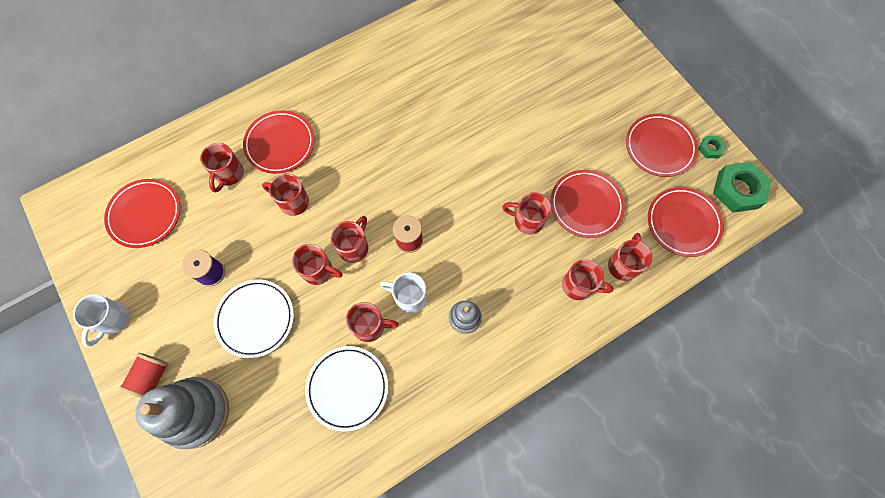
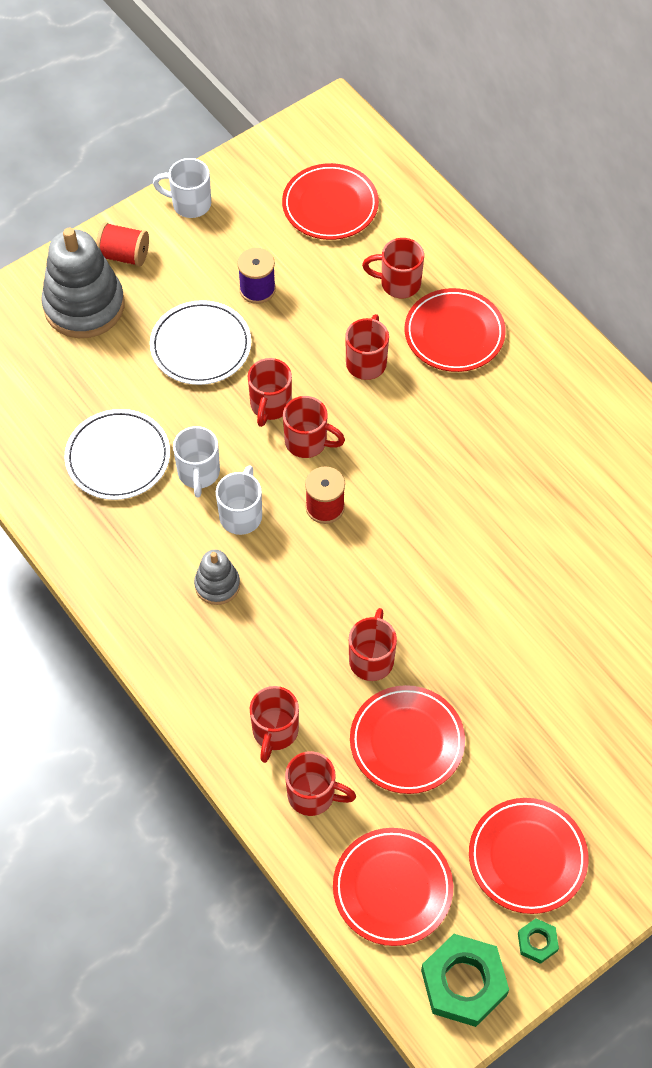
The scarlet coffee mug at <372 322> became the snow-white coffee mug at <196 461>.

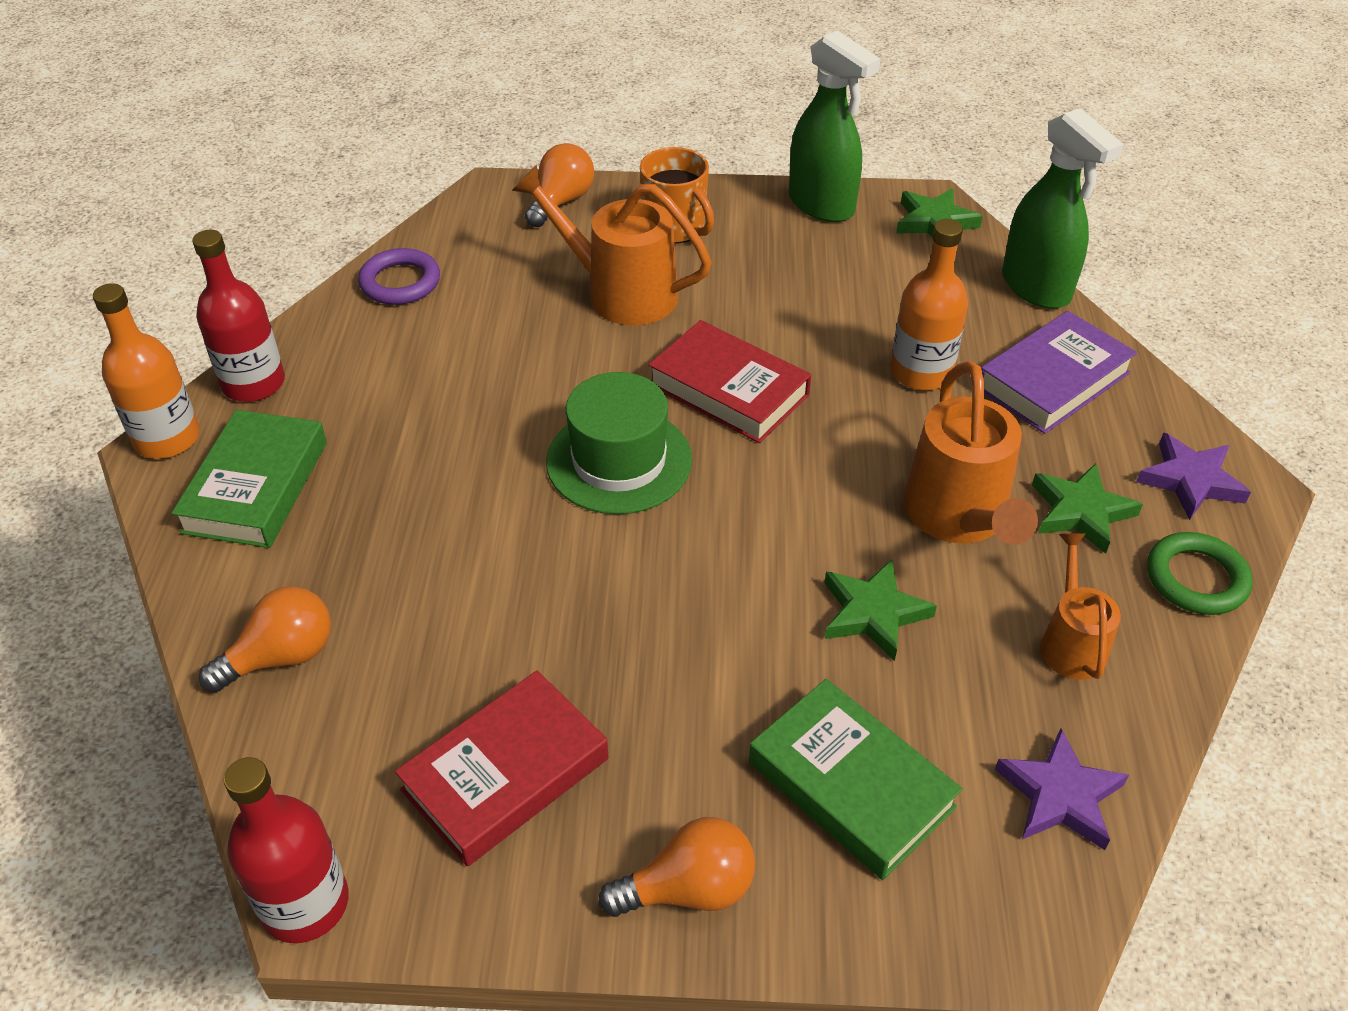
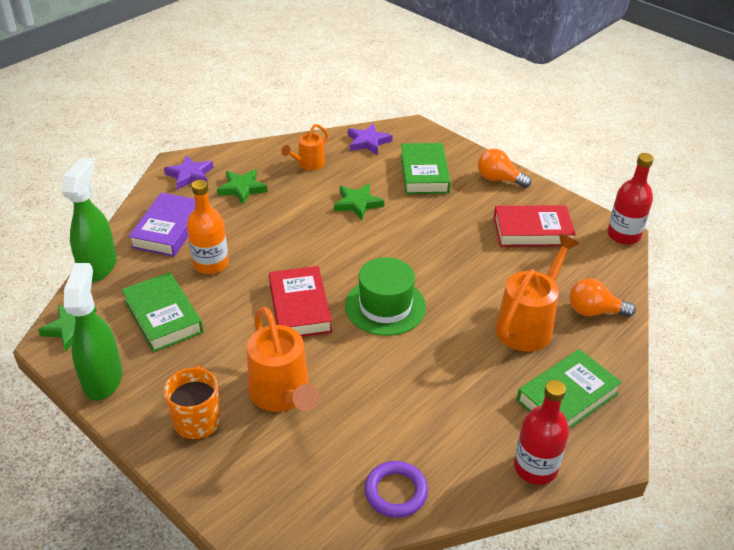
The bright orange flask at <146 371> disappeared.
The bright orange bulb at <560 185> disappeared.
The bright orange sprinkling can moved from <970 453> to <537 293>.
The purple hardcover at <1059 372> turned 75 degrees counterclockwise.
The green ring at <1199 573> disappeared.
The green hardcover at <162 312> appeared.

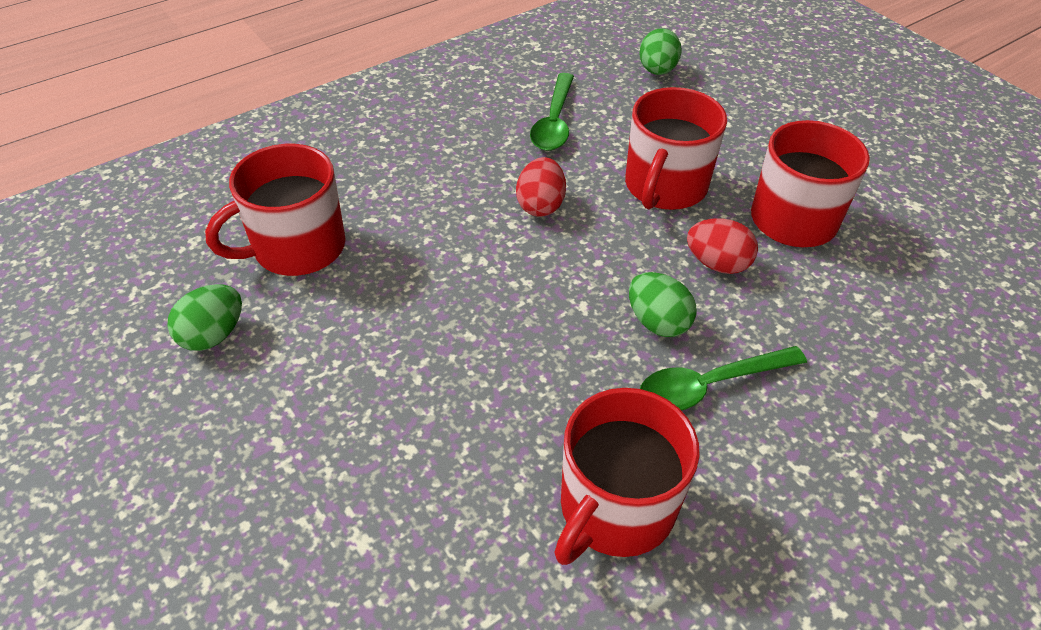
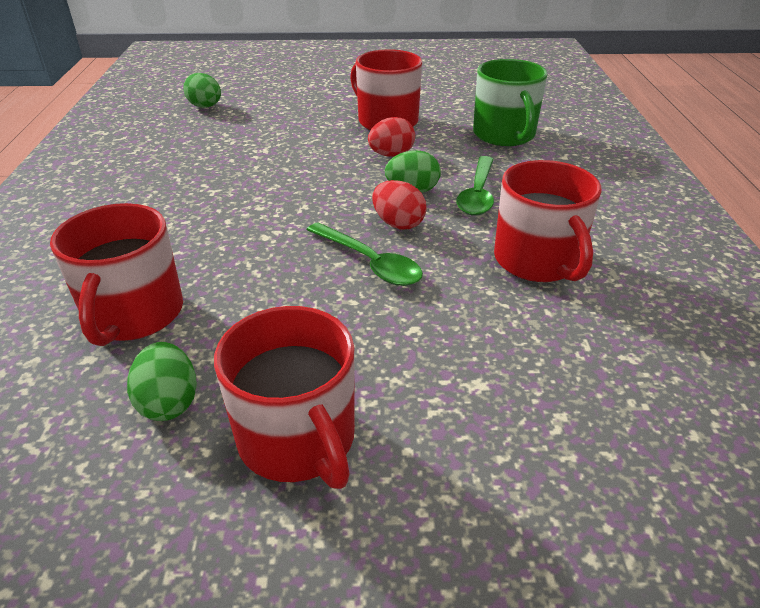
The scarlet egg moved from <541 187> to <399 204>.
The green spoon moved from <552 112> to <365 254>.
The scarlet coffee mug moved from <676 148> to <284 397>.
The green coffee mug at <510 102> appeared.

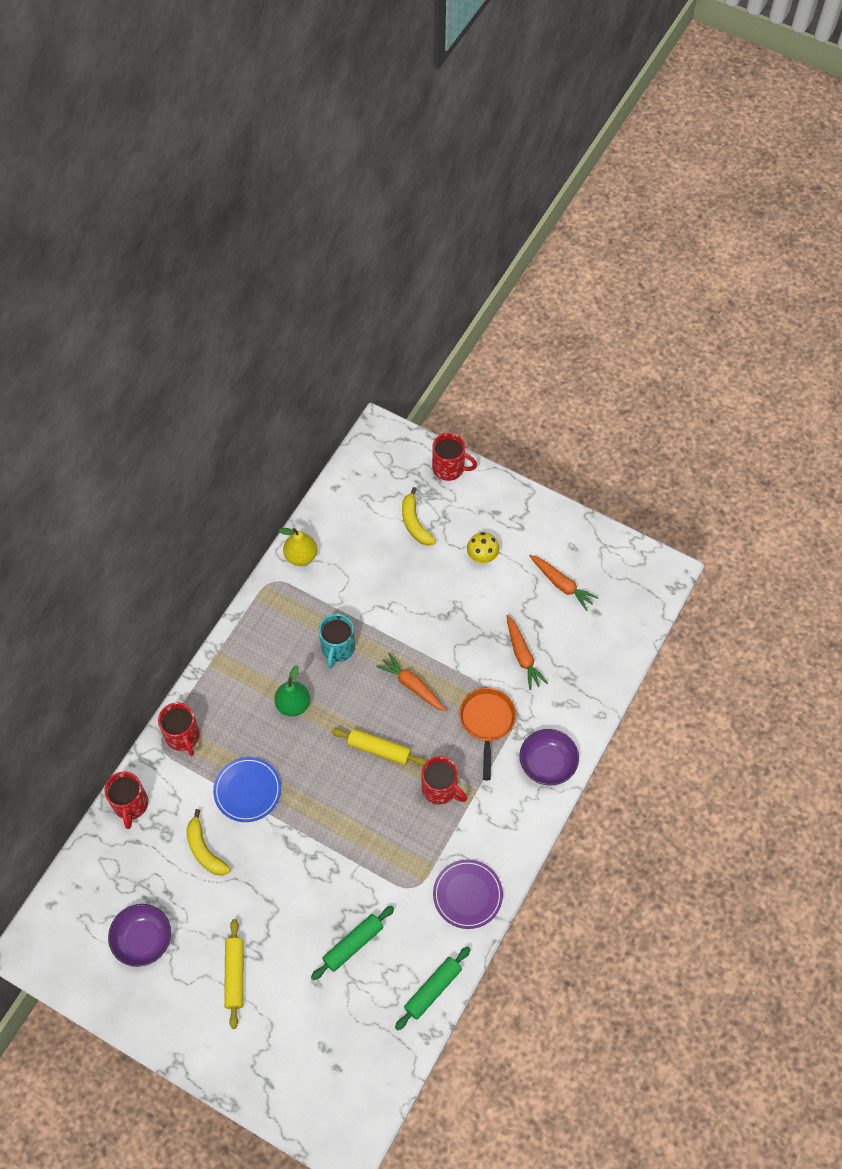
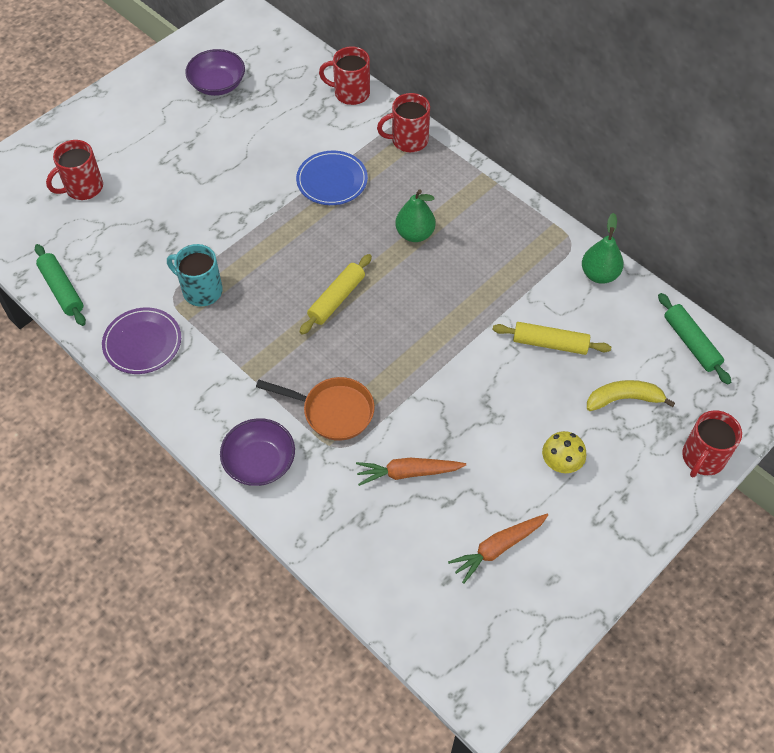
The golden banana at <209 842> disappeared.
The golden rolling pin moved from <234 974> to <552 338>.
The golden pear at <298 547> became the green pear at <603 248>.
The green rolling pin moved from <352 943> to <694 339>.
The aqua coffee mug moved from <337 641> to <195 275>.
The bright orange root vegetable at <411 682> disappeared.
The scarlet coffee mug moved from <444 780> to <74 170>.

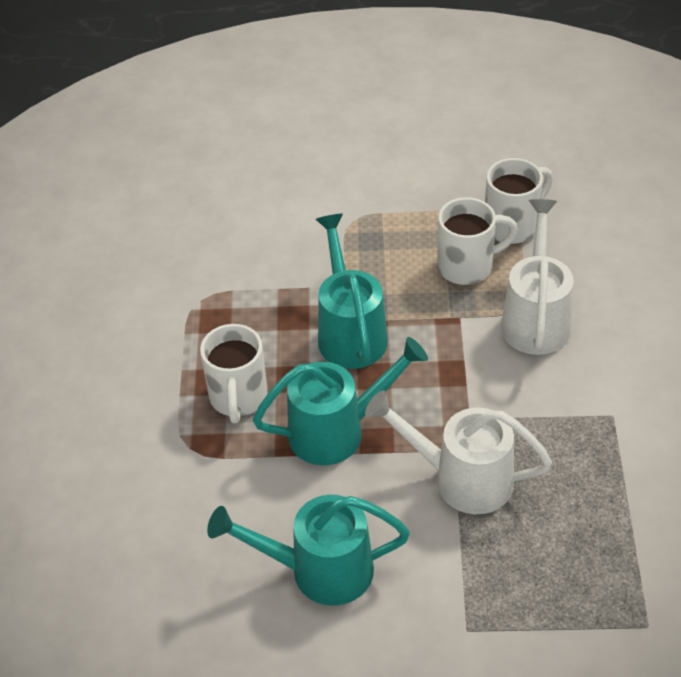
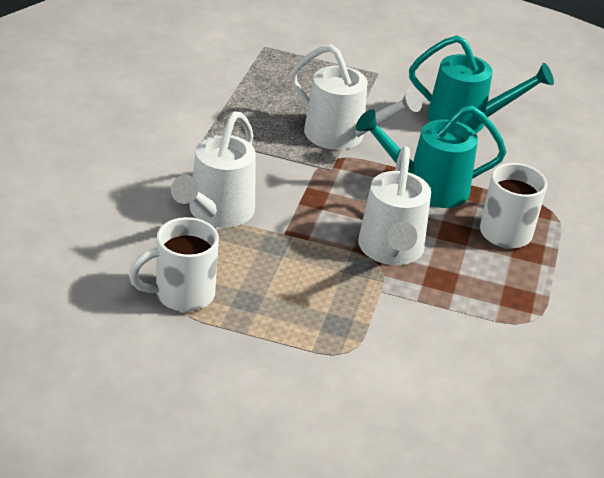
The aqua sprinkling can at <352 291> became the snow-white sprinkling can at <394 205>.
The snow-white coffee mug at <477 241> disappeared.

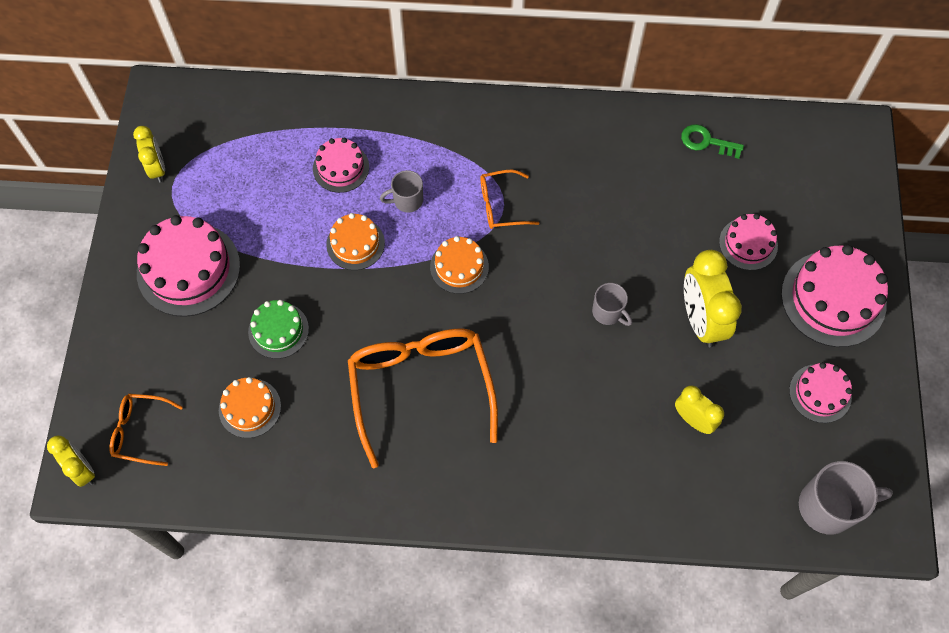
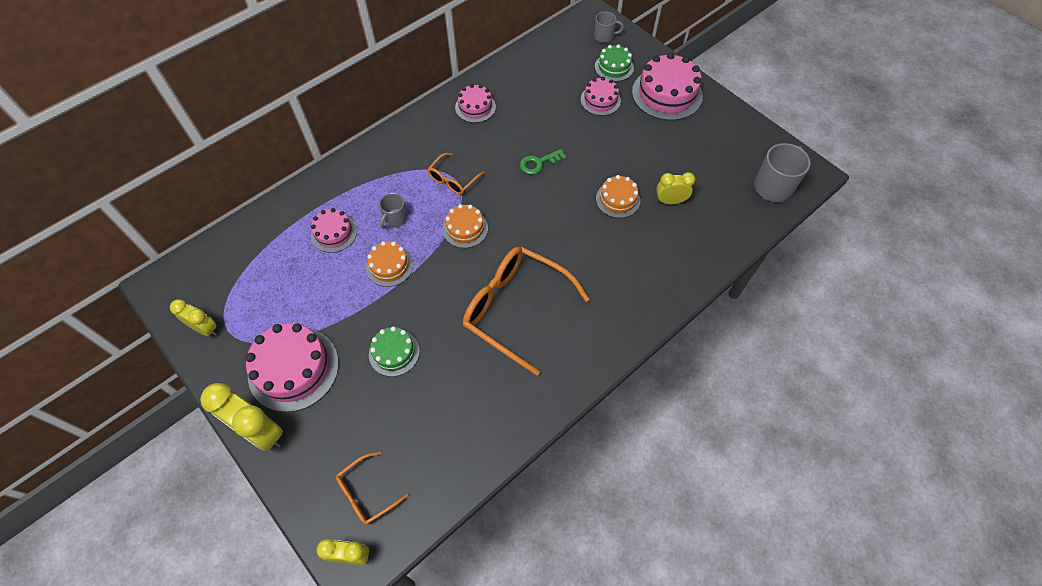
The bright orange gateau moved from <250 407> to <618 196>.
The gray coffee mug moved from <612 304> to <609 27>.
The green door key moved from <712 141> to <543 161>.
The golden bedside clock moved from <713 298> to <241 417>.
The rosy gateau moved from <820 392> to <475 103>.
The green gateau at <614 63> appeared.

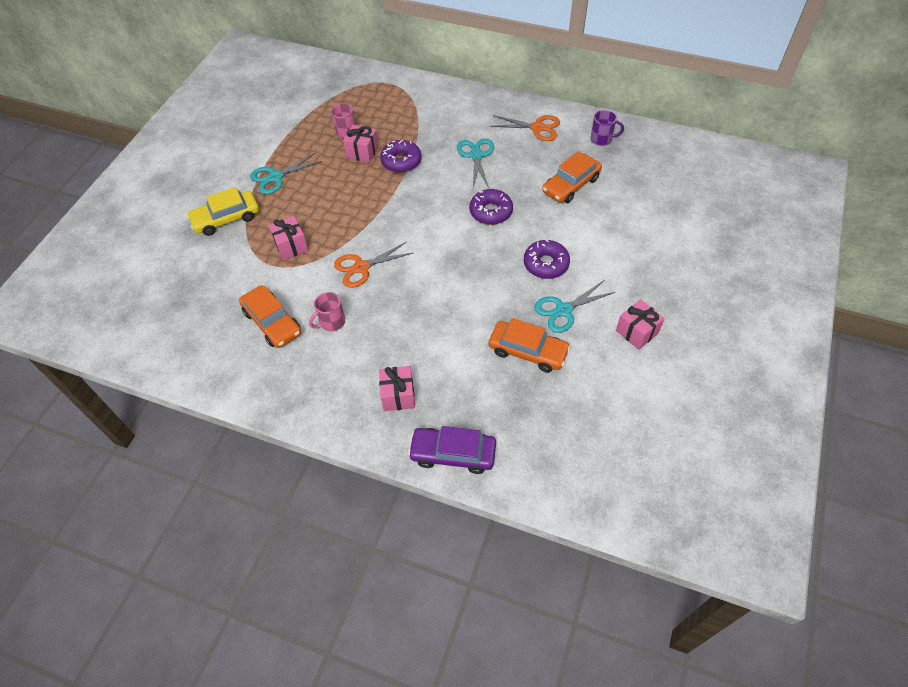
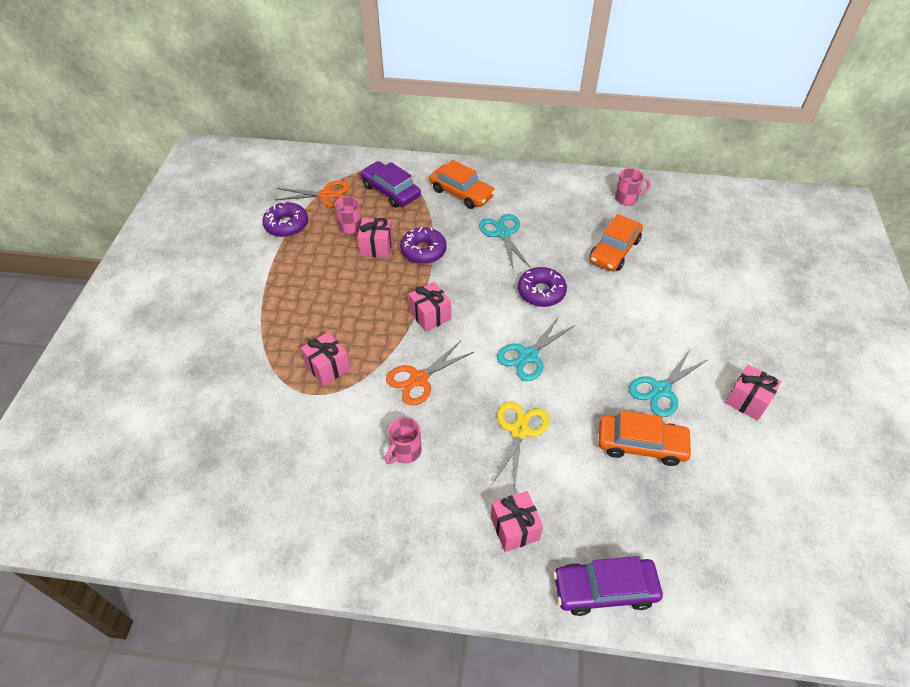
The golden car at <223 211> disappeared.
The bright orange car moved from <270 316> to <462 184>.
The aqua shears moved from <286 173> to <536 349>.
The bright orange shears moved from <525 128> to <312 194>.
The purple glazed donut moved from <547 259> to <285 219>.
The purple coffee mug at <607 128> became the rosy coffee mug at <633 187>.
The purple car at <390 184> appeared.
The rosy wrapped gift at <429 307> appeared.
The golden shears at <521 445> appeared.

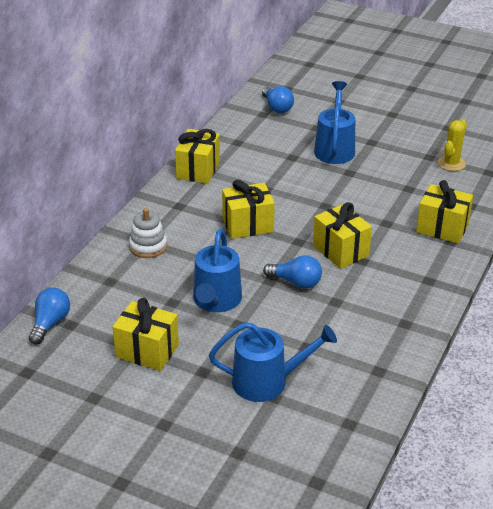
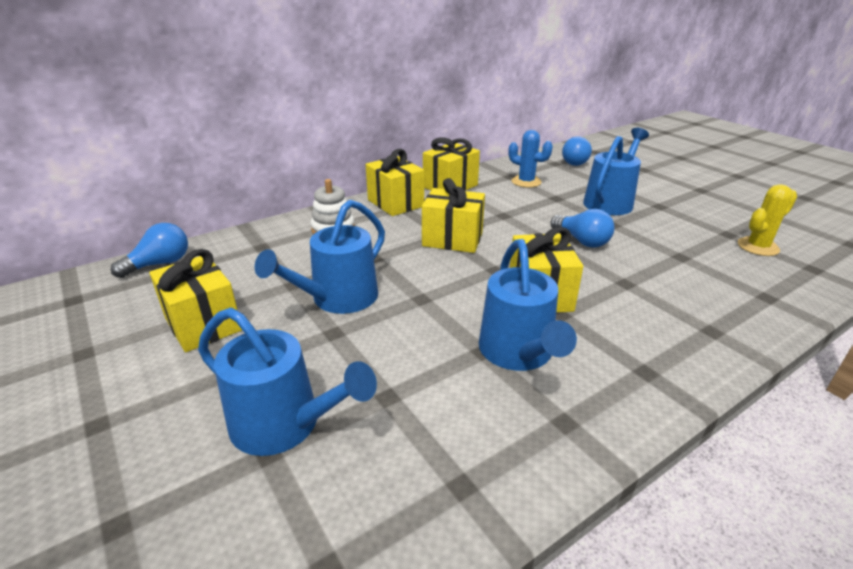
The blue bulb moved from <292 272> to <583 228>.
The golden wrapped gift moved from <444 212> to <395 182>.
The blue sprinkling can at <528 305> appeared.
The blue cactus at <531 159> appeared.

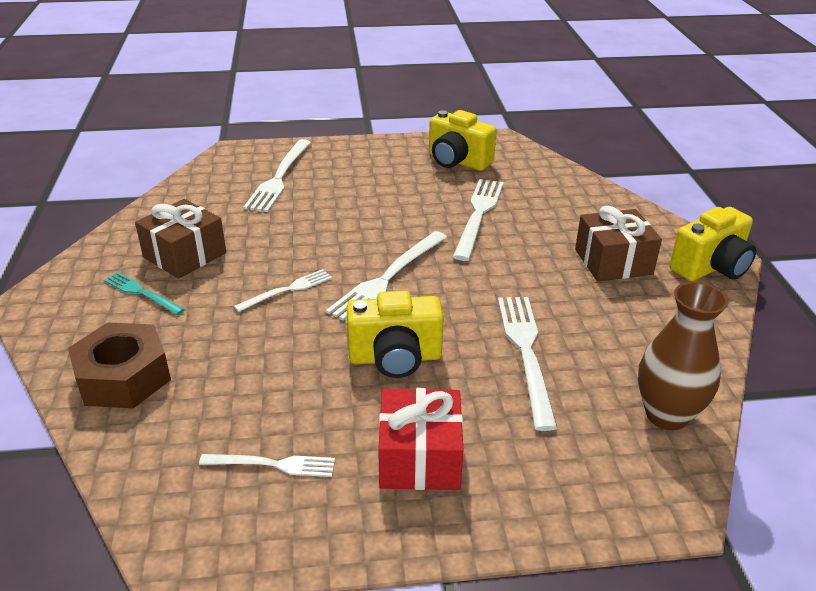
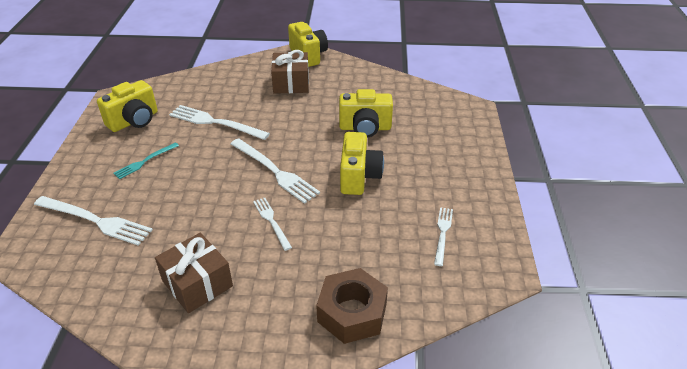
The aqua table fork moved from <144 293> to <146 160>.
The scarlet wrapped gift at <420 439> disappeared.
The snow-white table fork at <527 364> was replaced by the golden camera at <366 113>.
The brown flower vase at <683 356> disappeared.

